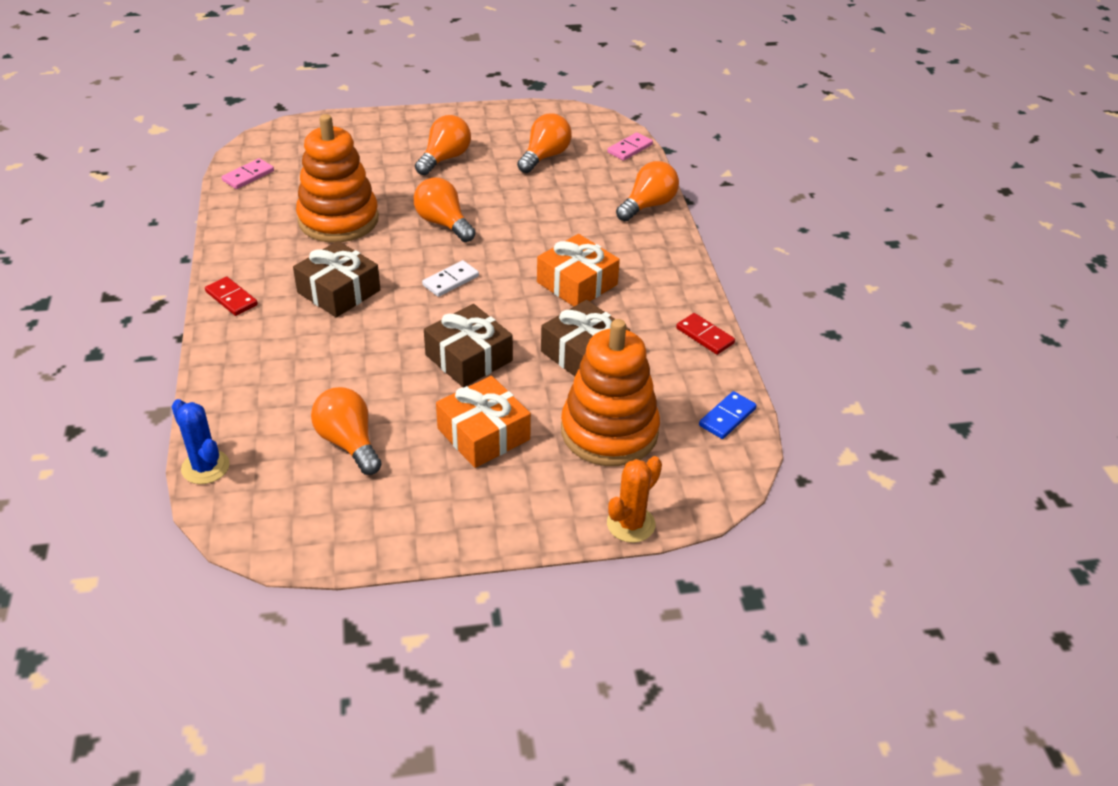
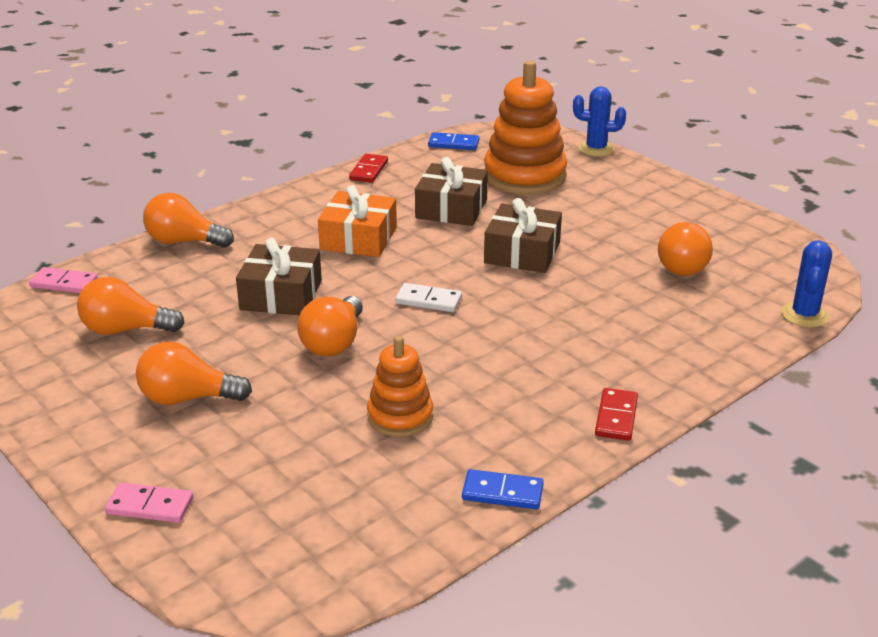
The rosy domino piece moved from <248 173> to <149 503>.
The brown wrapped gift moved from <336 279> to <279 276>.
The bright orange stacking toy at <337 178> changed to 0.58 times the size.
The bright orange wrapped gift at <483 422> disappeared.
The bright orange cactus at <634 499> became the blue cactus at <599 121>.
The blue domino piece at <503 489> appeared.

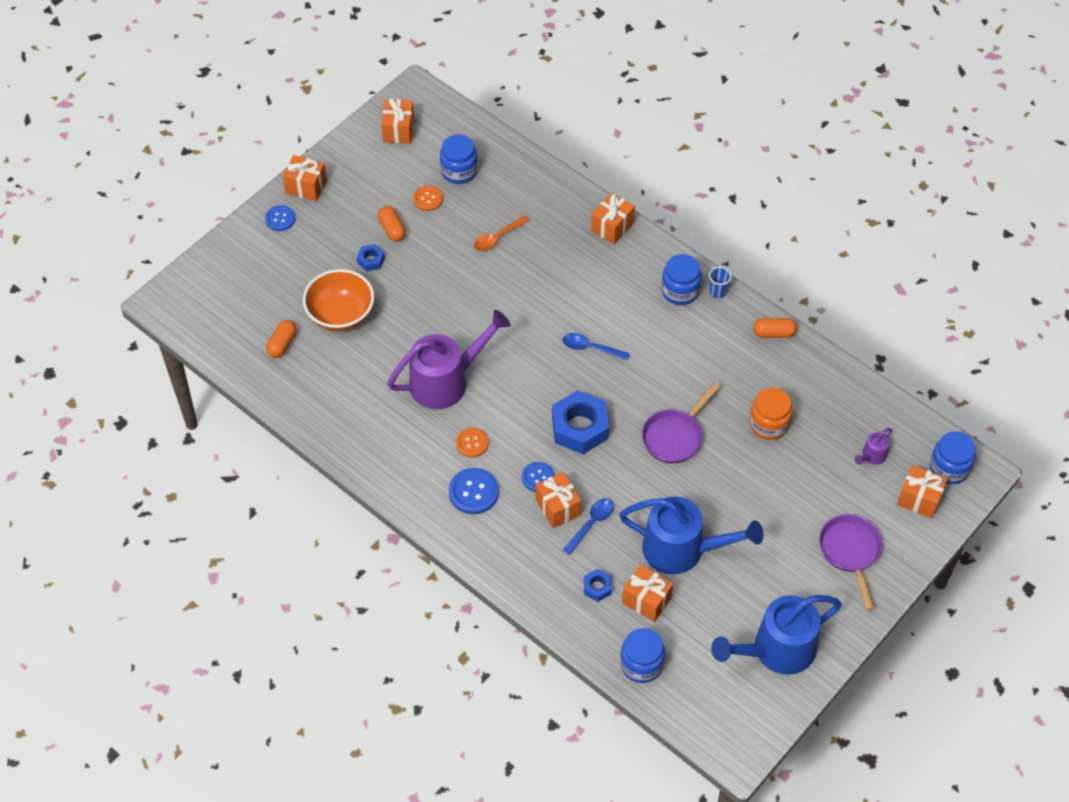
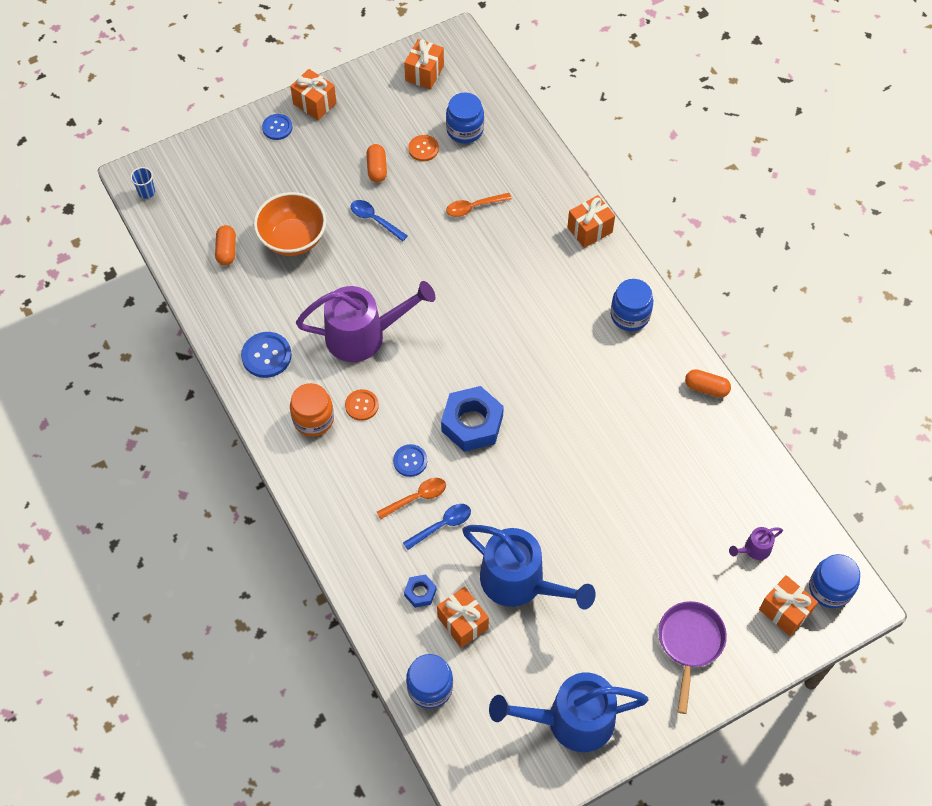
The bright orange pill shape at <281 339> turned 45 degrees counterclockwise.
The blue hex nut at <371 257> disappeared.
The blue button moved from <474 491> to <266 355>.
The bright orange wrapped gift at <558 500> was replaced by the bright orange spoon at <411 499>.
The blue spoon moved from <596 346> to <379 220>.
The purple skillet at <681 422> disappeared.
The blue beaker moved from <720 282> to <142 183>.
The bright orange preserve jar moved from <771 414> to <312 409>.

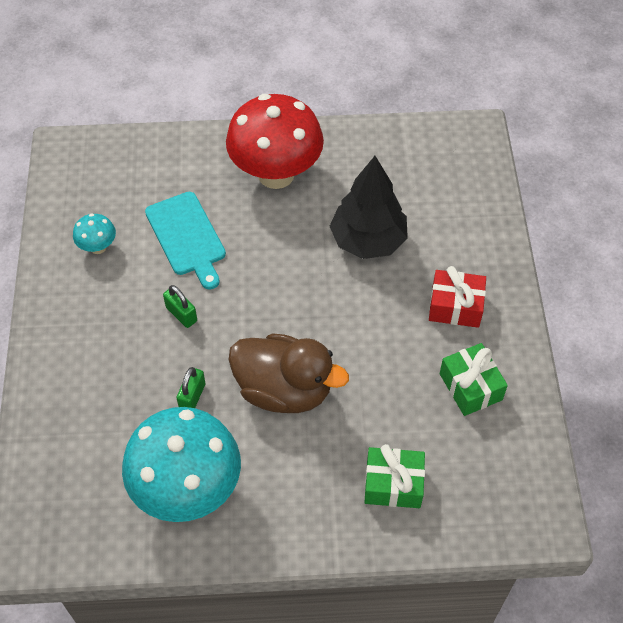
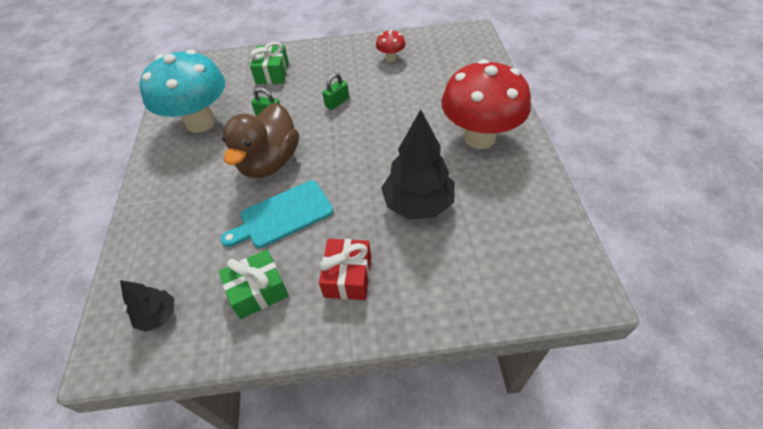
The aqua toadstool at <94 233> became the scarlet toadstool at <391 46>.
The aqua cutting board moved from <185 241> to <277 214>.
The green wrapped gift moved from <394 476> to <269 63>.
The black fir tree at <147 306> appeared.

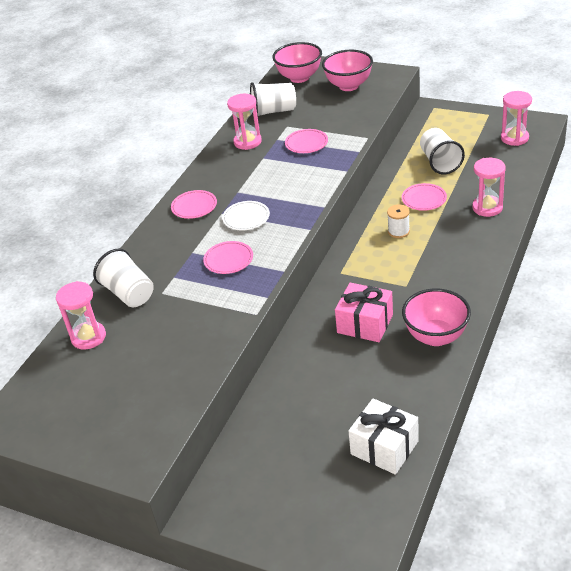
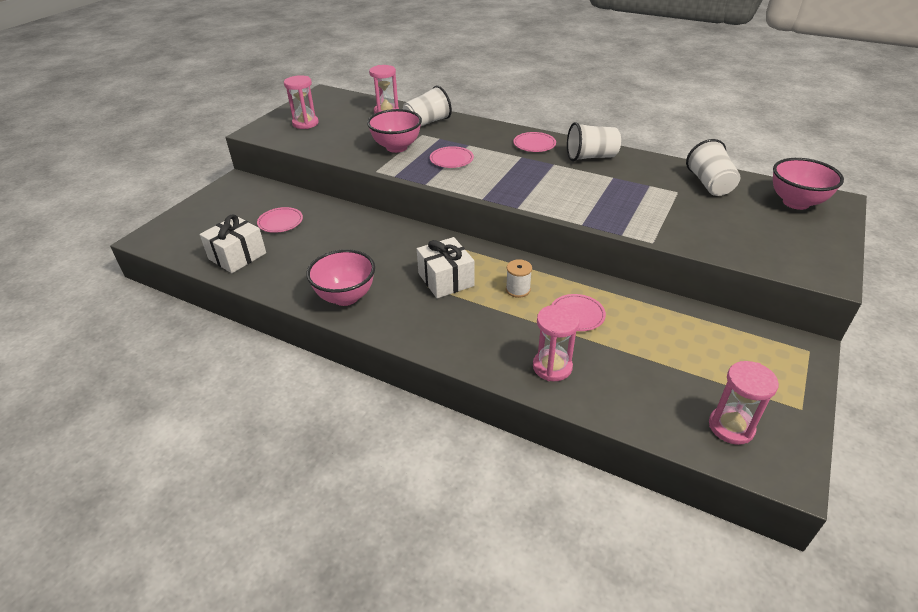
The snow-white plate at <246 215> disappeared.
The rosy sandglass moved from <244 122> to <301 102>.
The rosy plate moved from <306 141> to <280 220>.
The rosy deep dish moved from <347 70> to <394 131>.
The rosy wrapped gift at <364 312> disappeared.
The snow-white beaker moved from <442 151> to <594 141>.
The snow-white wrapped gift at <445 267> appeared.

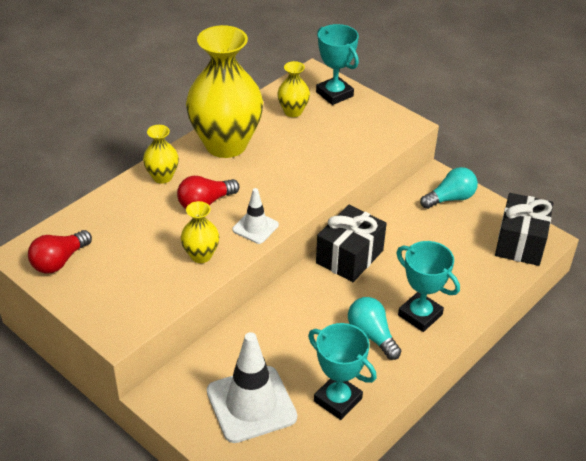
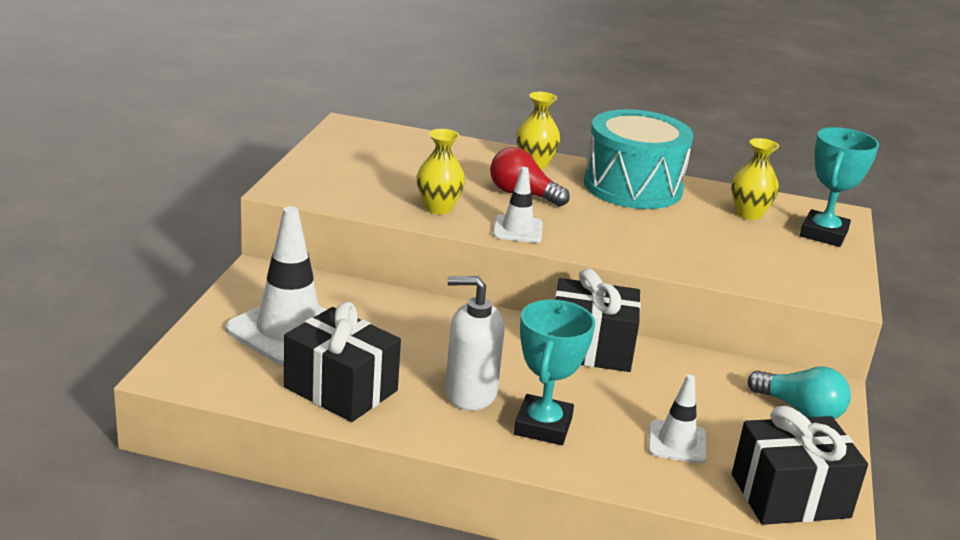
The scarlet bulb at <60 252> disappeared.
The golden flower vase at <224 91> was replaced by the aqua drum at <638 159>.
The aqua award cup at <342 371> was replaced by the black wrapped gift at <342 362>.
The aqua bulb at <374 328> was replaced by the snow-white pump bottle at <475 343>.
The snow-white safety cone at <677 419> appeared.

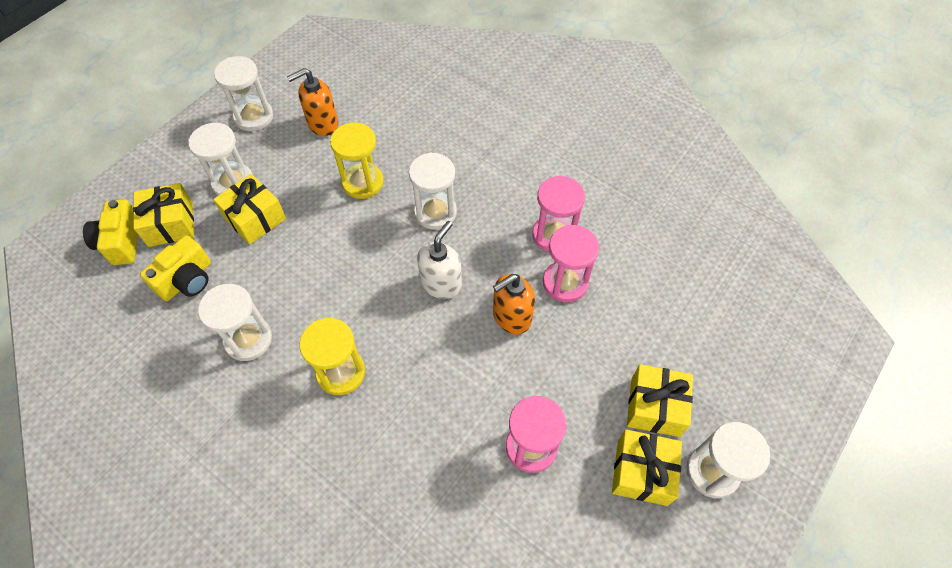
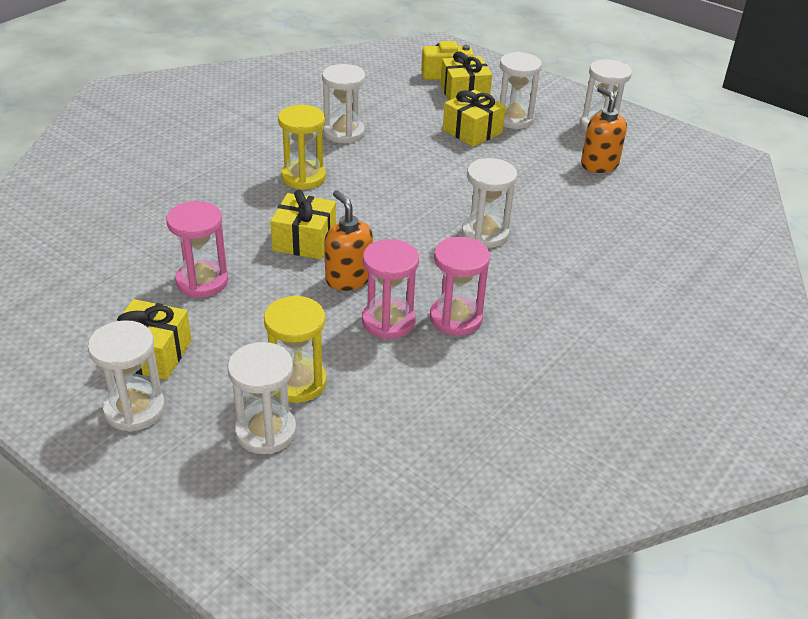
The golden camera at <175 268> disappeared.
The golden sandglass moved from <357 160> to <295 349>.
The snow-white pump bottle at <439 260> disappeared.
The golden wrapped gift moved from <660 400> to <303 224>.
The snow-white sandglass at <262 398> appeared.

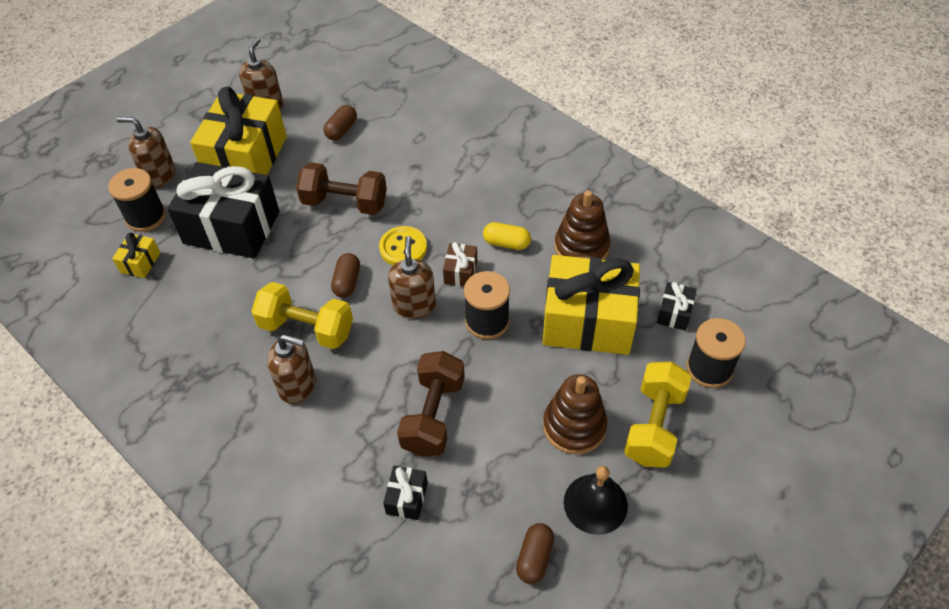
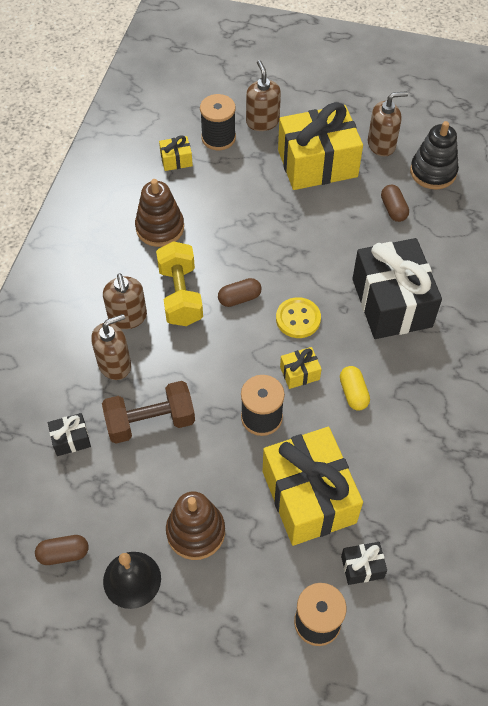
The black wrapped gift moved from <223 210> to <397 288>.
The brown hand weight at <341 188> disappeared.
The brown pill shape at <340 122> turned 75 degrees clockwise.
The brown pump bottle moved from <412 277> to <111 347>.
The brown wrapped gift at <460 264> became the golden wrapped gift at <300 368>.
The brown stacking toy moved from <582 225> to <159 213>.
The golden hand weight at <658 415> disappeared.
The black stacking toy at <434 155> appeared.

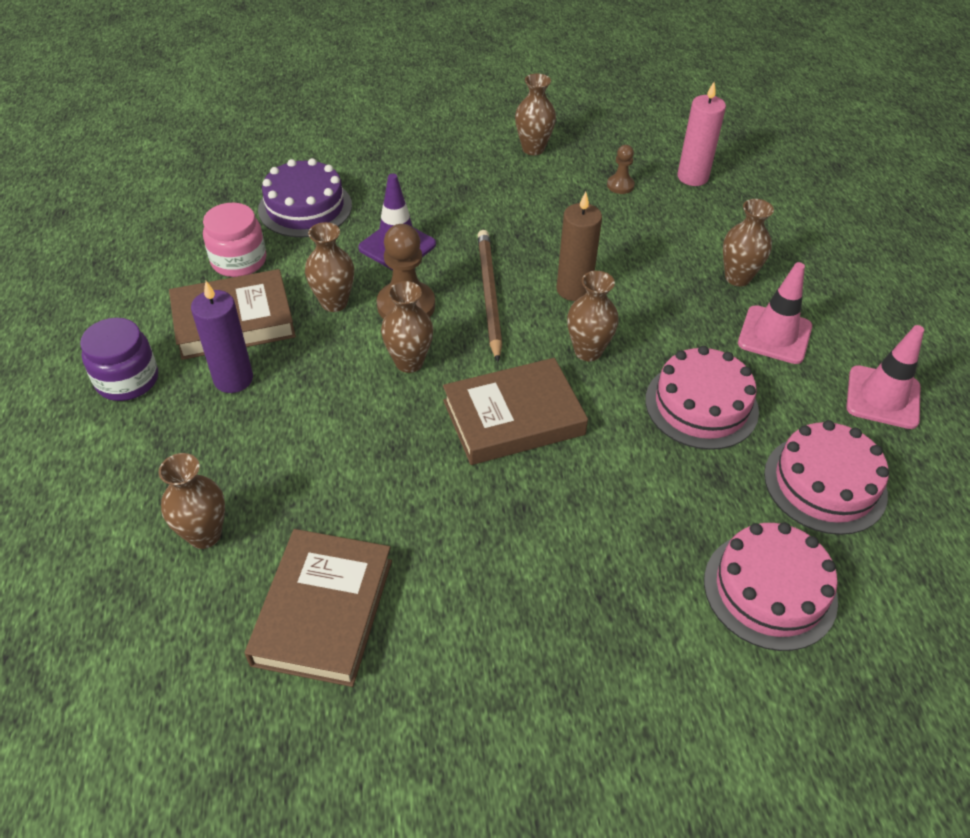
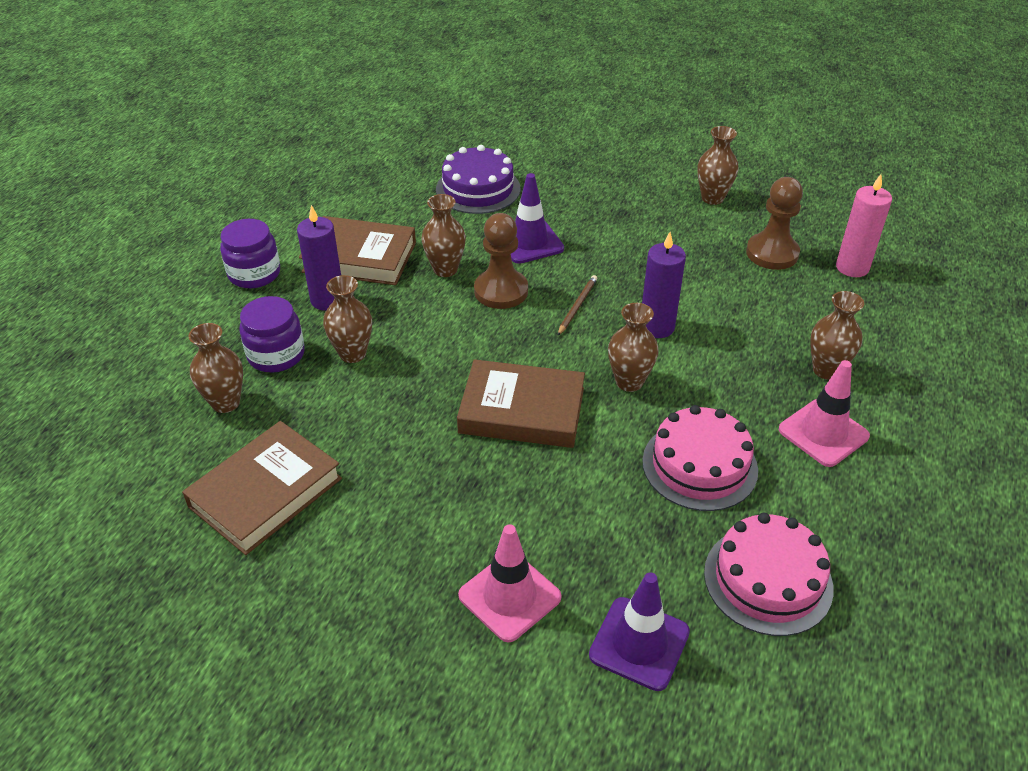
The rosy preserve jar at <234 240> disappeared.
The brown flower vase moved from <407 327> to <347 319>.
The brown wooden pencil at <490 296> changed to 0.55 times the size.
The brown wax candle at <579 246> became the purple wax candle at <664 285>.
The brown chess pawn at <621 169> changed to 1.87 times the size.
The rosy gateau at <771 586> was replaced by the purple safety cone at <639 631>.
The rosy safety cone moved from <885 377> to <510 583>.
The purple preserve jar at <272 334> appeared.

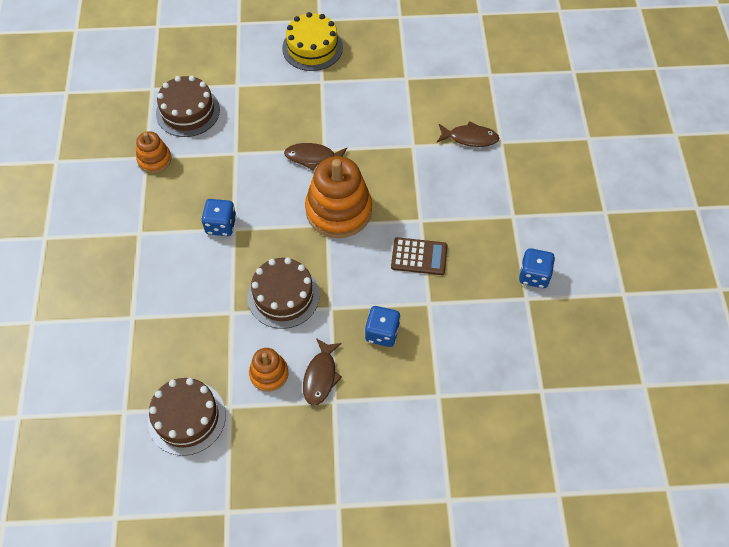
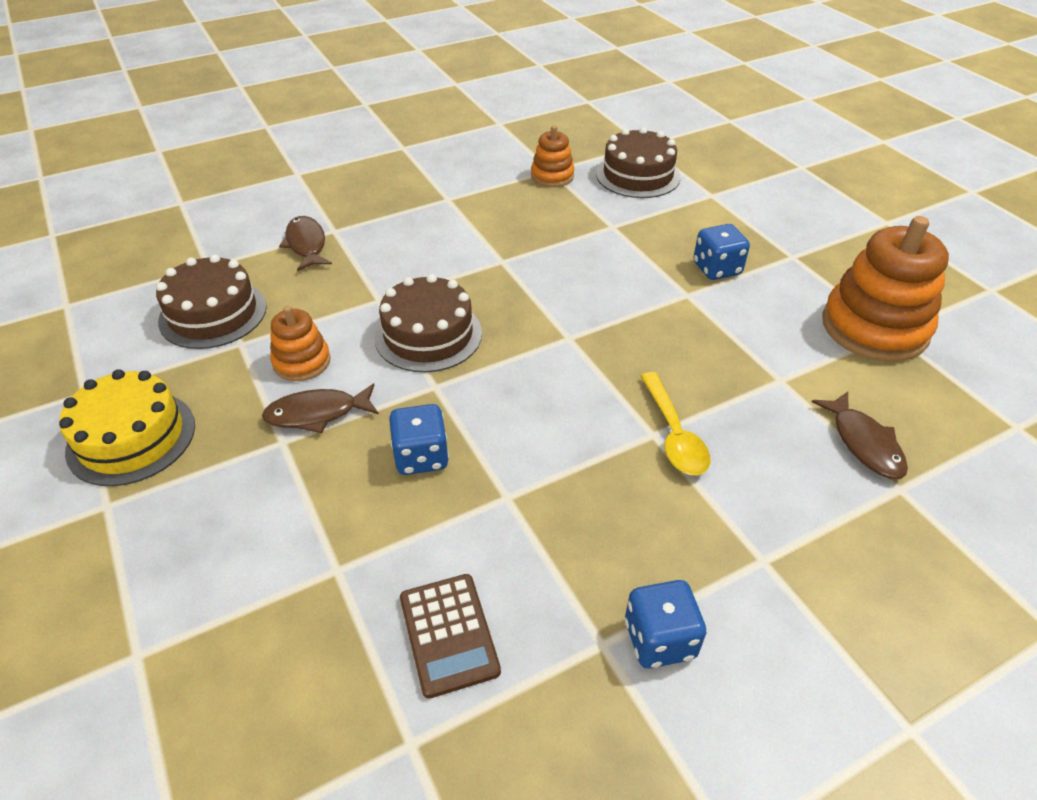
The blue game die moved from <218 217> to <722 252>.
The golden gateau moved from <312 41> to <127 427>.
The brown toy fish moved from <315 156> to <305 243>.
The bright orange stacking toy moved from <338 197> to <885 289>.
The brown pocket calculator moved from <419 256> to <450 636>.
The golden spoon at <675 423> appeared.

